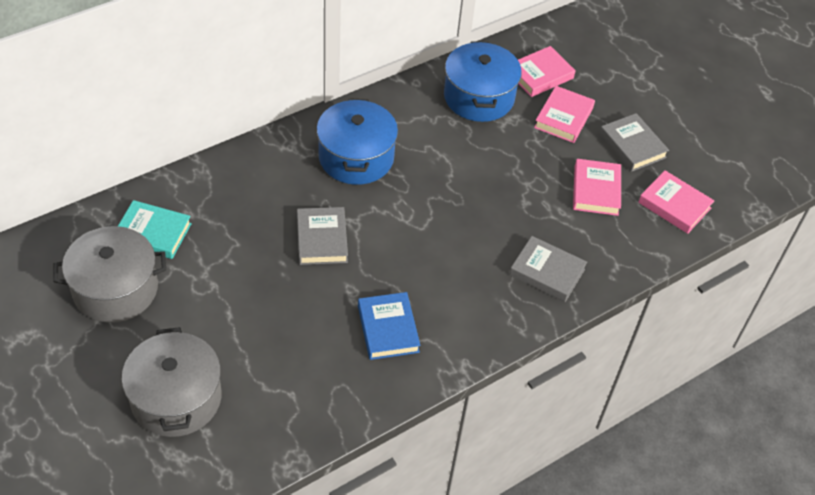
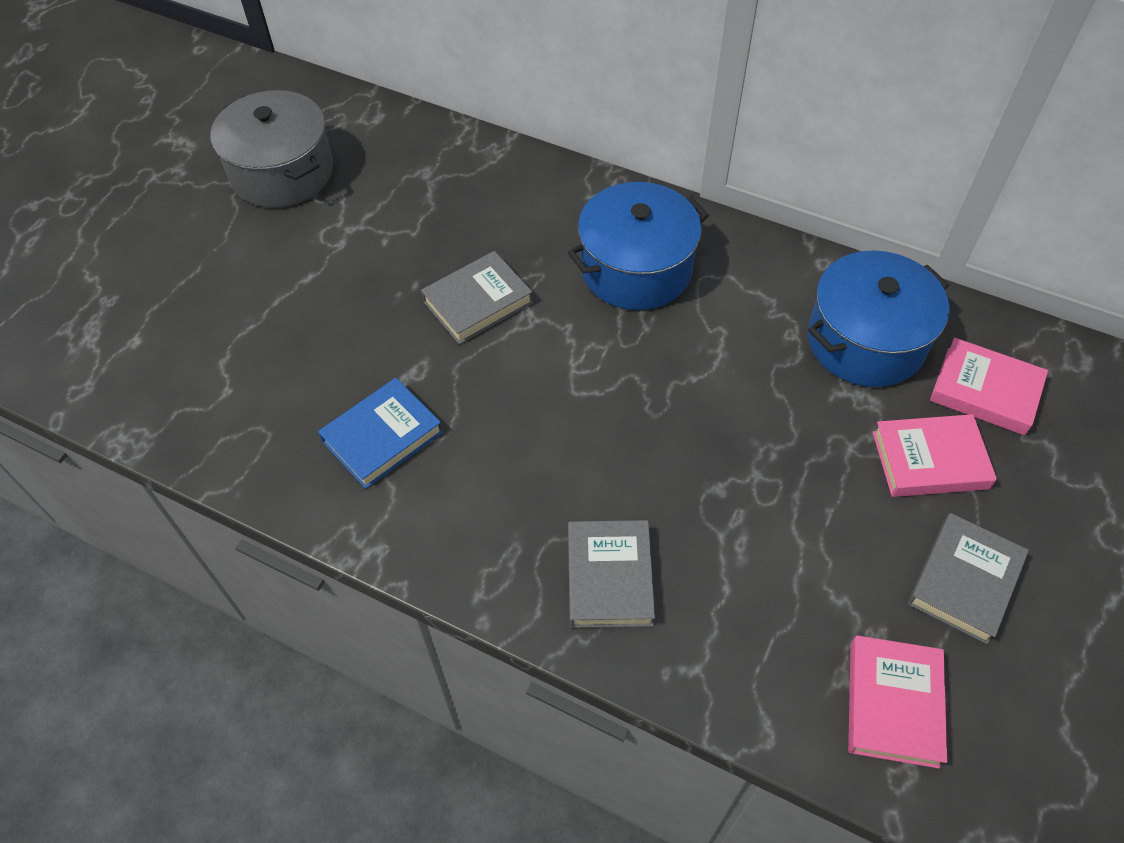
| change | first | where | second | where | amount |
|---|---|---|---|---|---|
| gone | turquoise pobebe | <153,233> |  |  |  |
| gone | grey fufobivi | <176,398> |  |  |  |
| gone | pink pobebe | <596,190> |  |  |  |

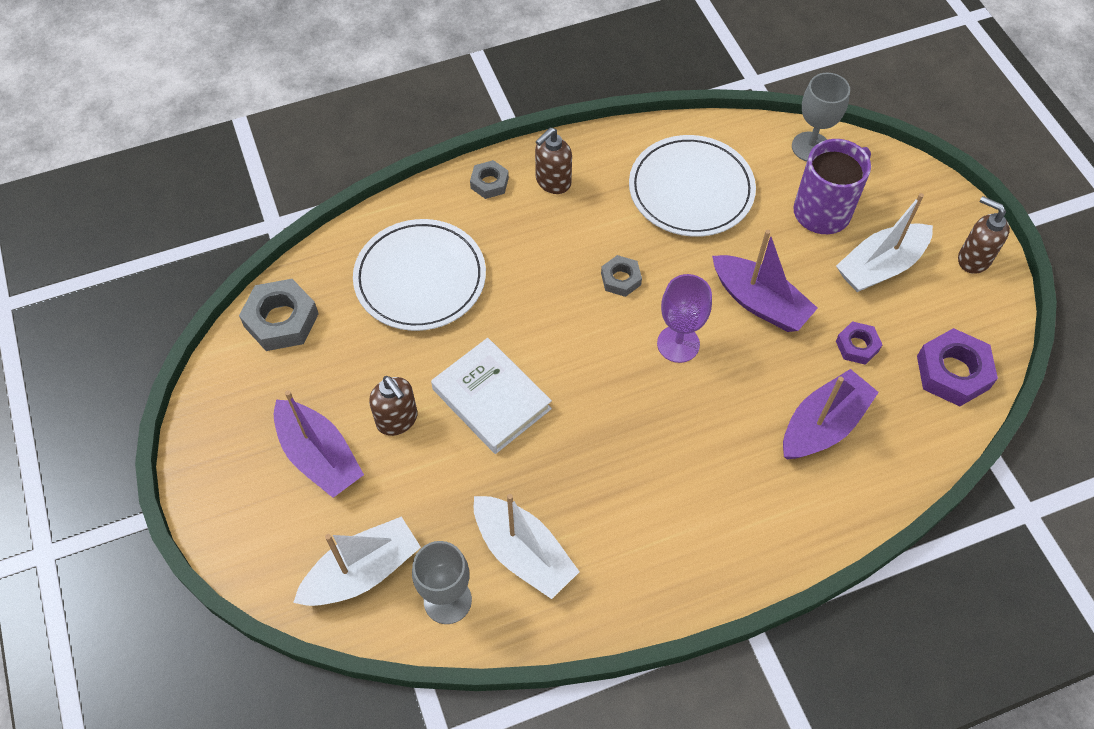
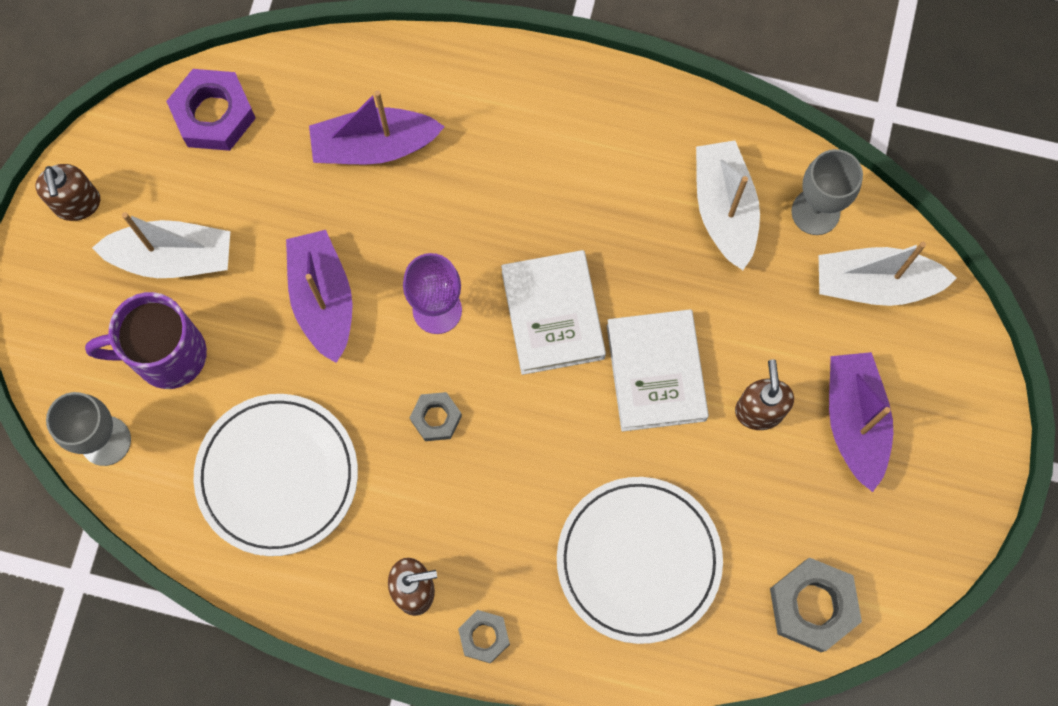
| change | first | where | second | where | amount |
|---|---|---|---|---|---|
| new |  |  | white pobebe | <553,315> |  |
| gone | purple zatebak | <857,346> |  |  |  |

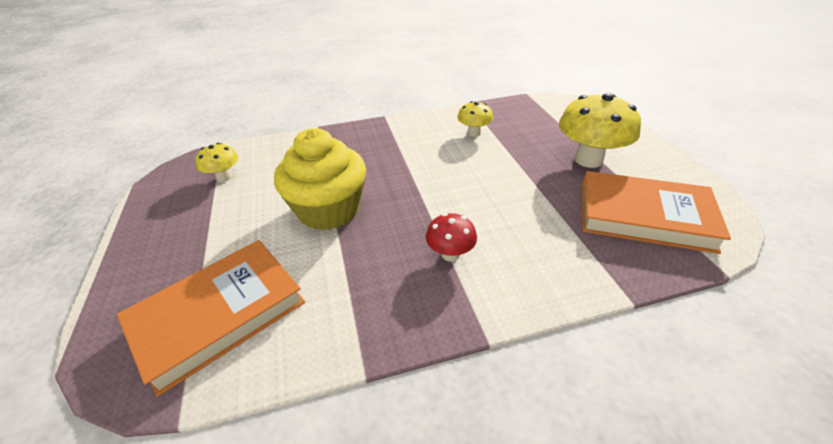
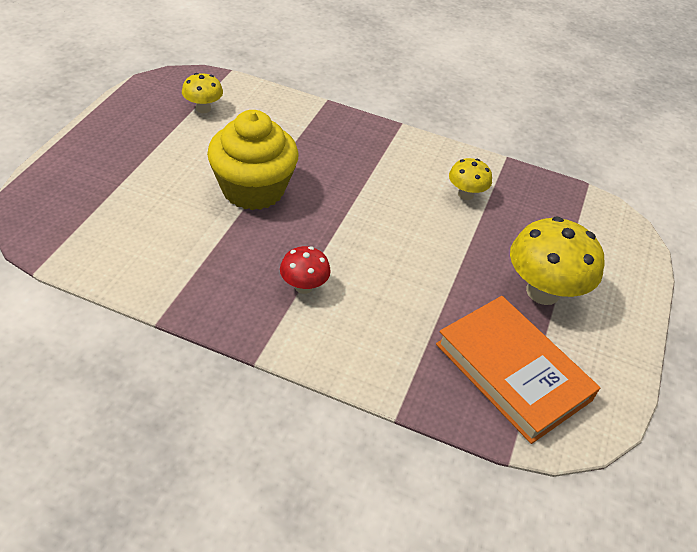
| change | first | where | second | where | amount |
|---|---|---|---|---|---|
| gone | orange pobebe | <219,314> |  |  |  |

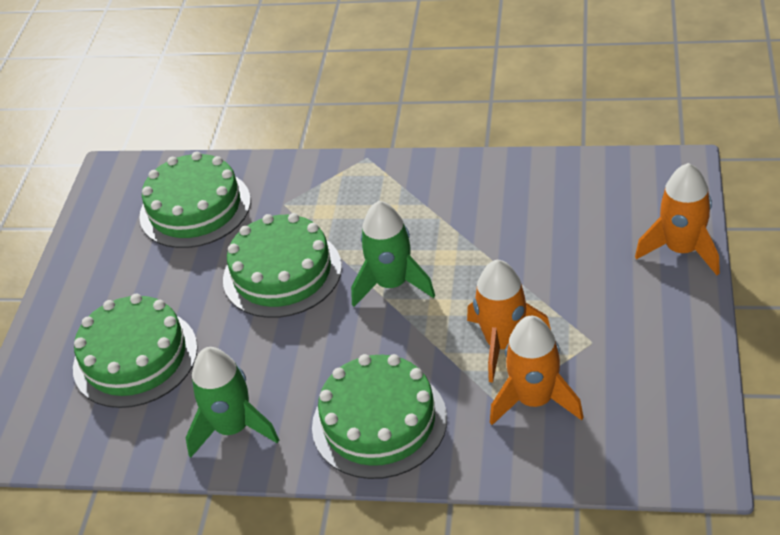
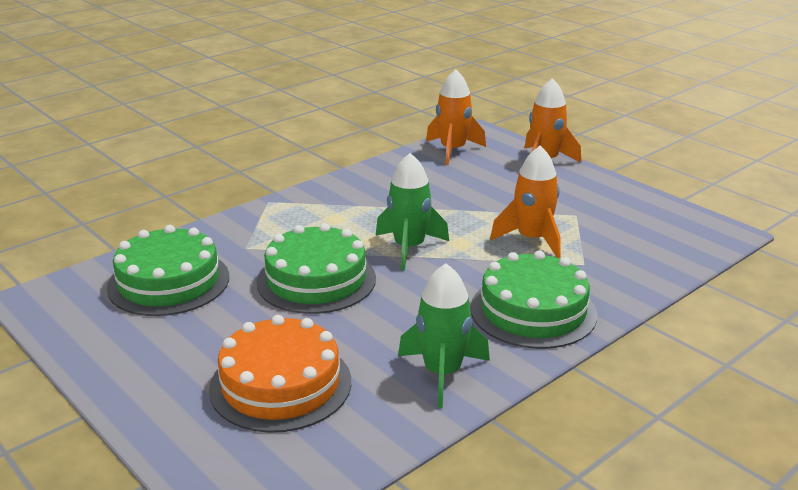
| change | first | where | second | where | amount |
|---|---|---|---|---|---|
| repainted | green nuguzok | <135,357> | orange nuguzok | <280,384> |  |
| shifted | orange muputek | <534,400> |  | <452,150> |  |

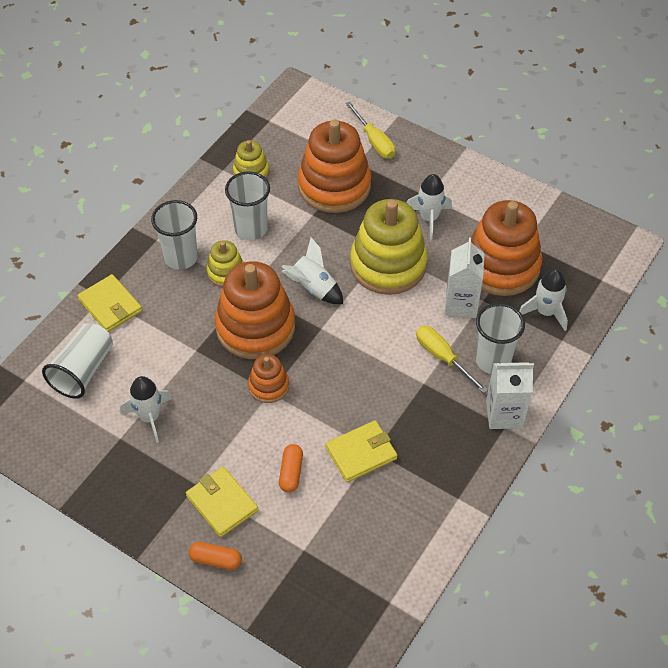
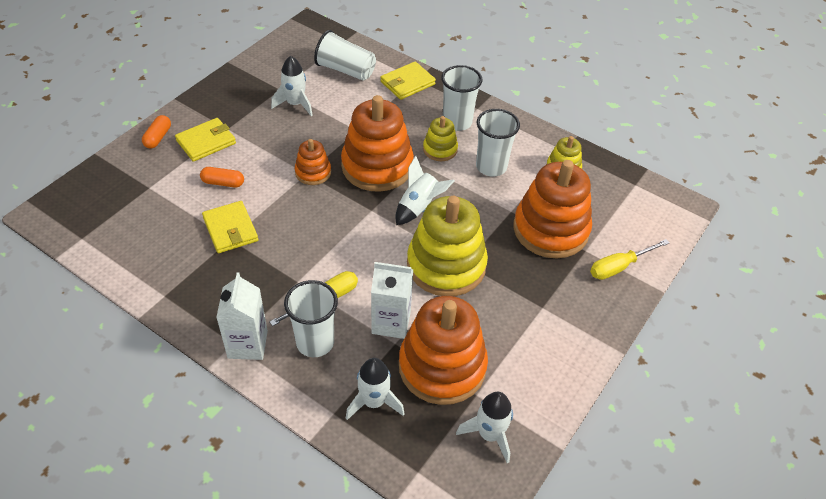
| change | first | where | second | where | amount |
|---|---|---|---|---|---|
| shifted | white muputek | <429,218> |  | <489,434> |  |

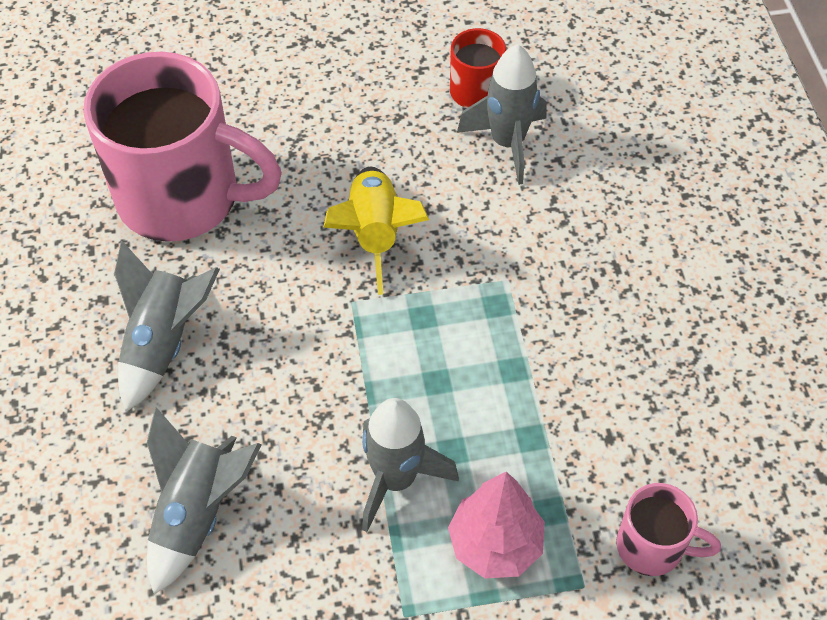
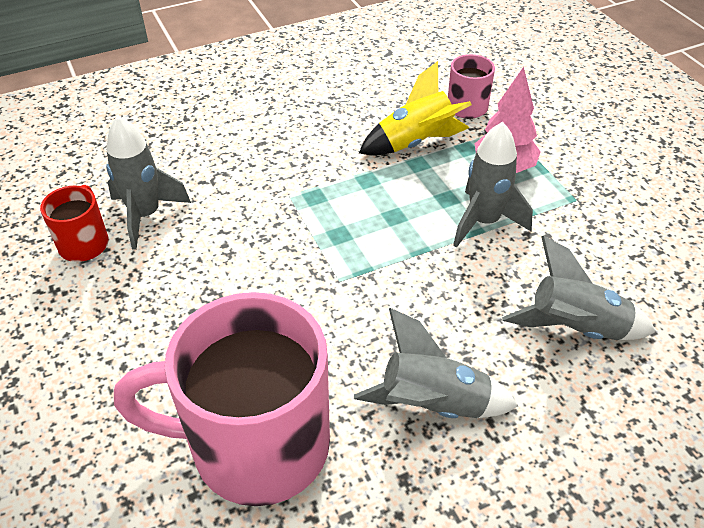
| change | first | where | second | where | amount |
|---|---|---|---|---|---|
| rotated | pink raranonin | <183,198> |  | <254,445> | 90 degrees counterclockwise |
| shifted | yellow muputek | <375,235> |  | <415,143> |  |

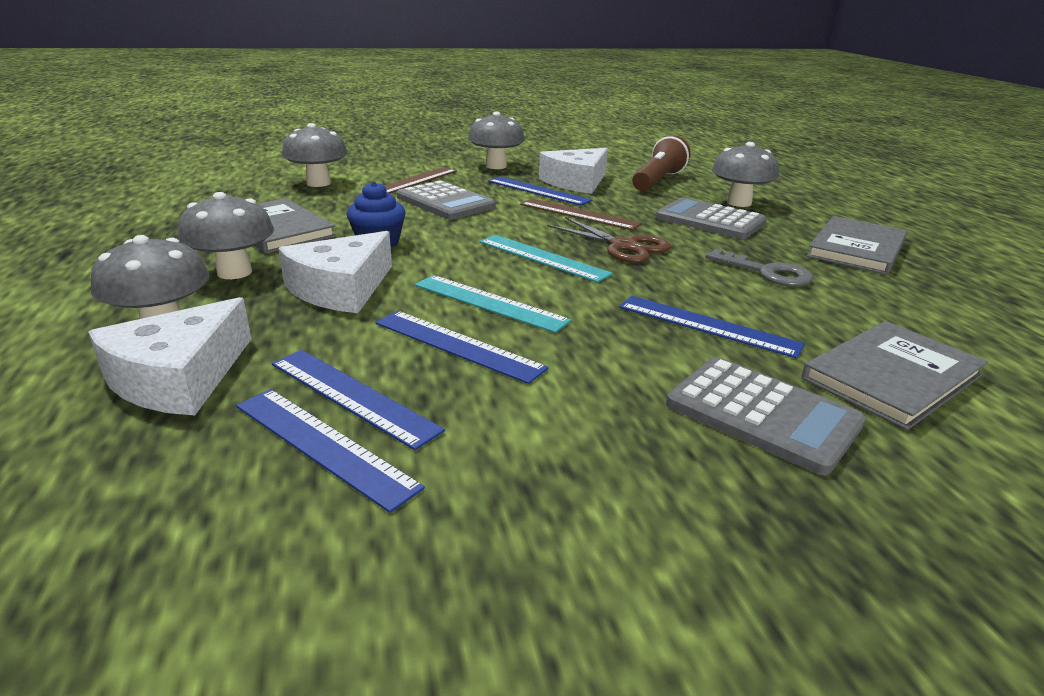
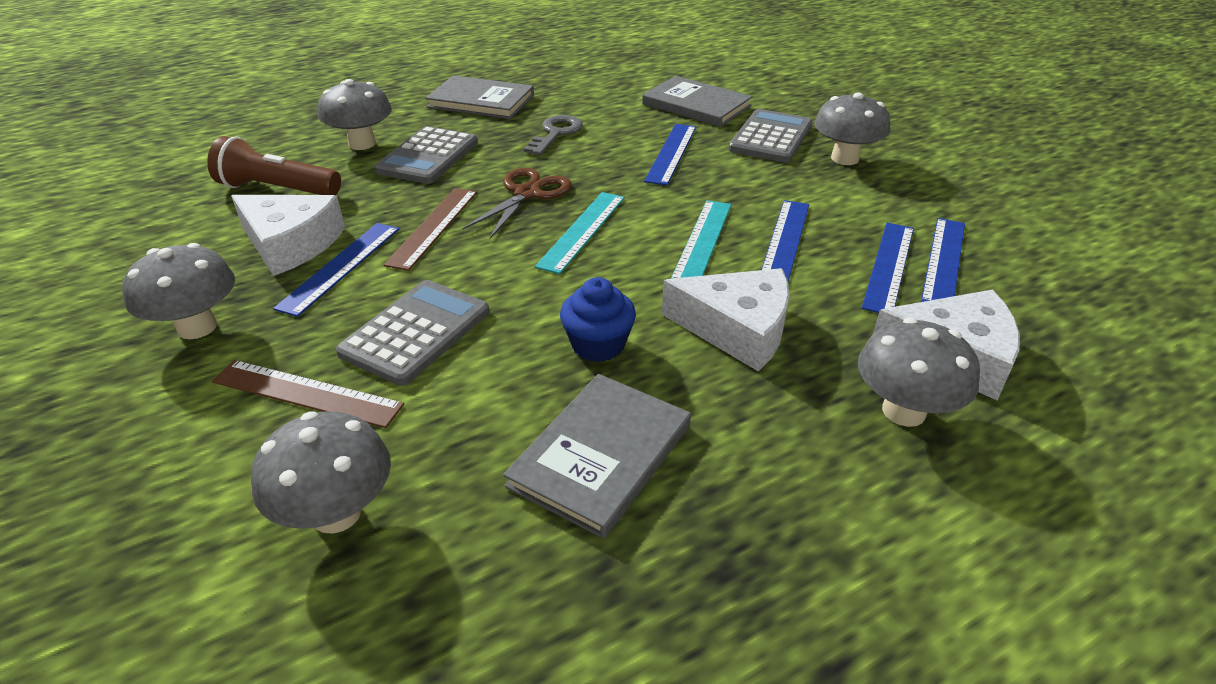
| change | first | where | second | where | amount |
|---|---|---|---|---|---|
| shifted | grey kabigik | <234,272> |  | <844,158> |  |

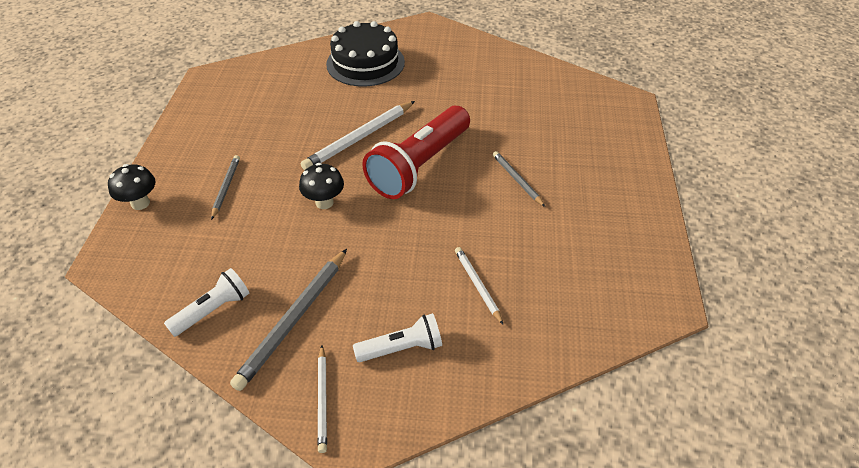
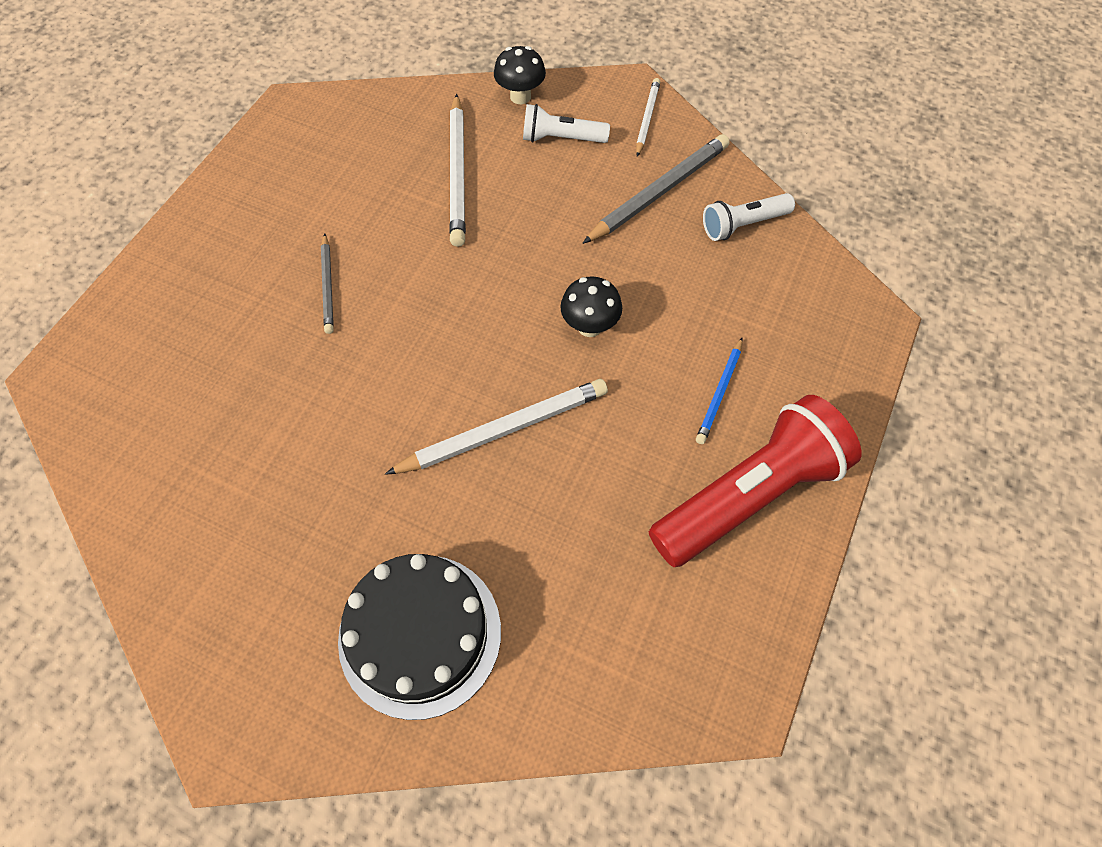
| change | first | where | second | where | amount |
|---|---|---|---|---|---|
| scaled | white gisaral | <477,285> |  | <458,173> | x1.76 |
| shifted | black kabigik | <140,203> |  | <520,96> |  |
| shifted | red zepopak | <419,166> |  | <749,494> |  |
| repainted | grey gisaral | <226,187> | blue gisaral | <719,393> |  |

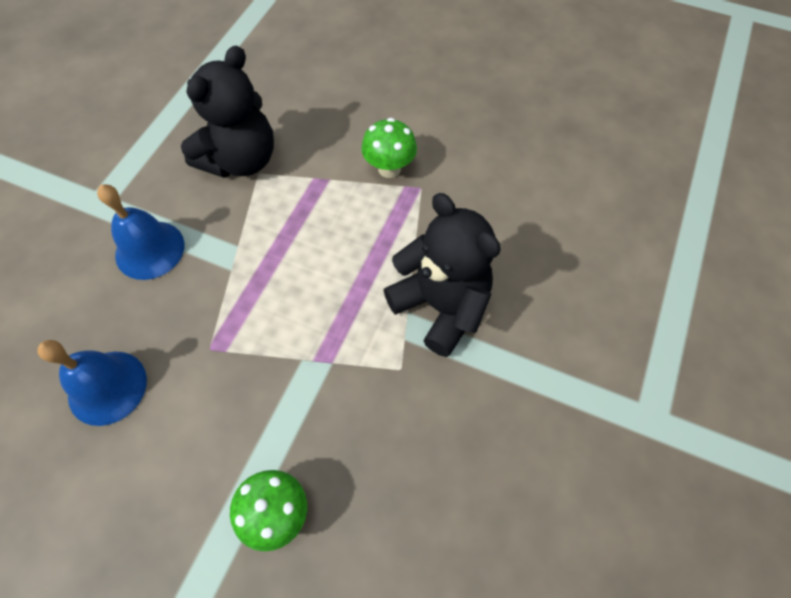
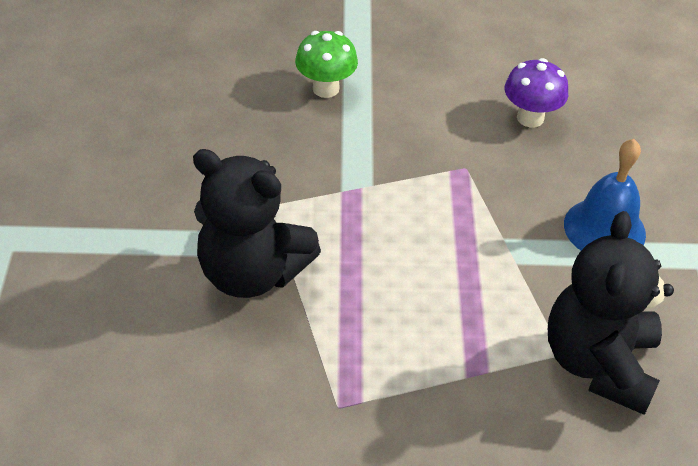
| change | first | where | second | where | amount |
|---|---|---|---|---|---|
| swapped | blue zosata | <107,387> | purple kabigik | <530,118> |  |
| gone | green kabigik | <389,168> |  |  |  |

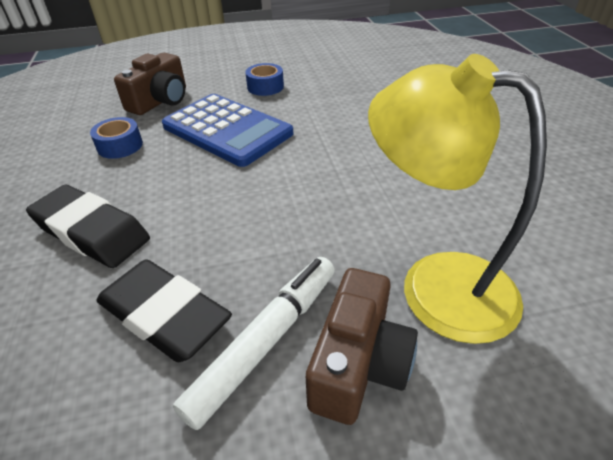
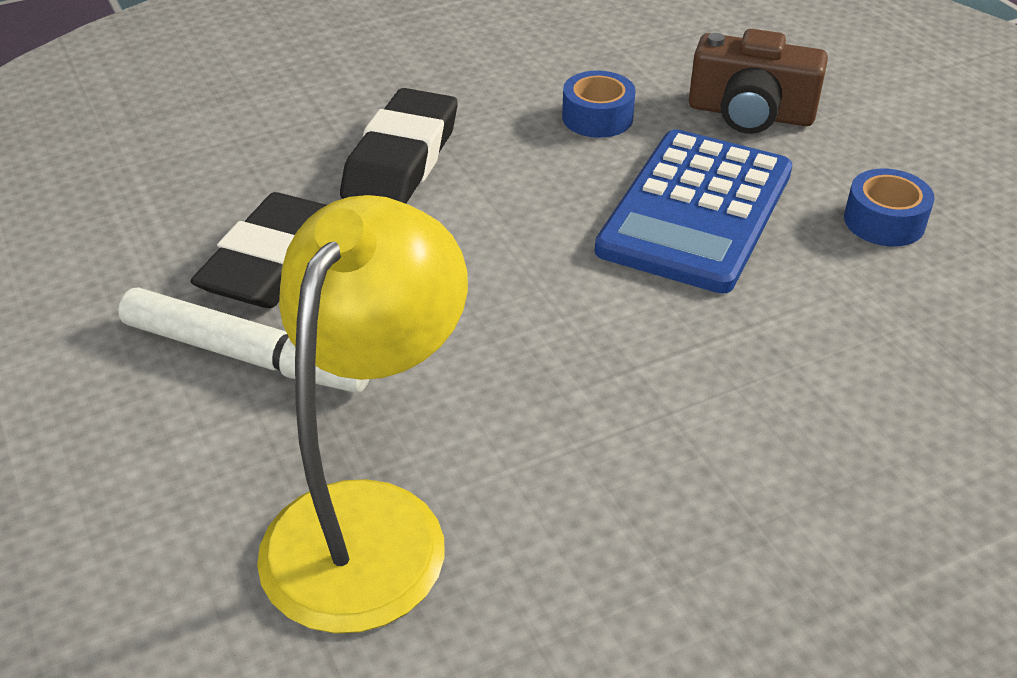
| change | first | where | second | where | amount |
|---|---|---|---|---|---|
| gone | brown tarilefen | <359,363> |  |  |  |

